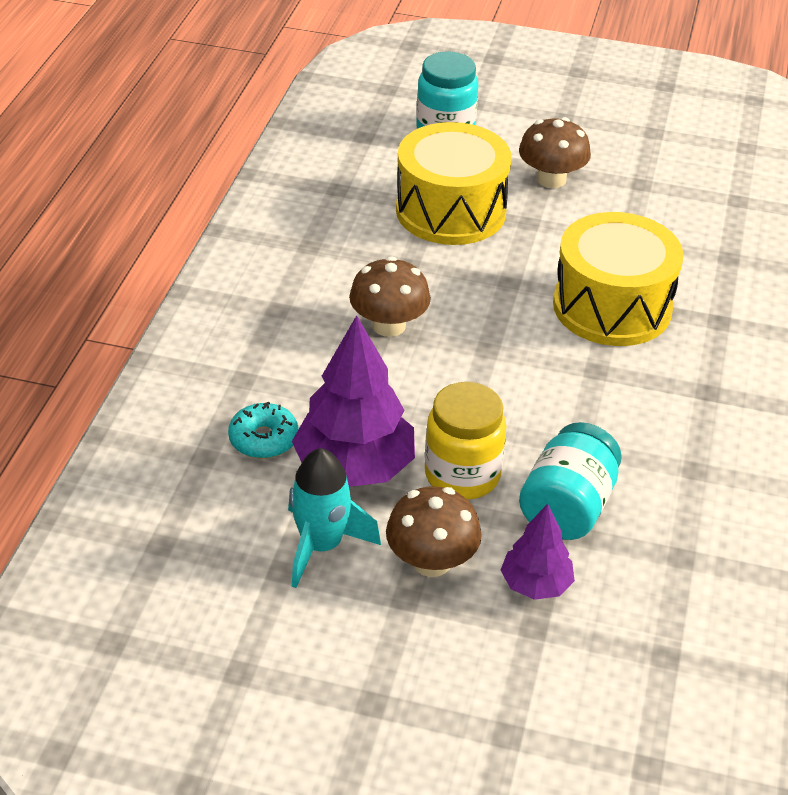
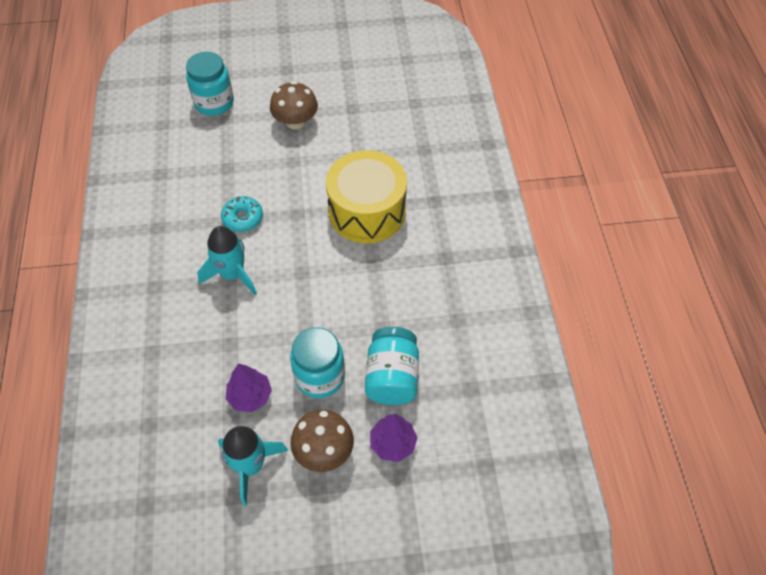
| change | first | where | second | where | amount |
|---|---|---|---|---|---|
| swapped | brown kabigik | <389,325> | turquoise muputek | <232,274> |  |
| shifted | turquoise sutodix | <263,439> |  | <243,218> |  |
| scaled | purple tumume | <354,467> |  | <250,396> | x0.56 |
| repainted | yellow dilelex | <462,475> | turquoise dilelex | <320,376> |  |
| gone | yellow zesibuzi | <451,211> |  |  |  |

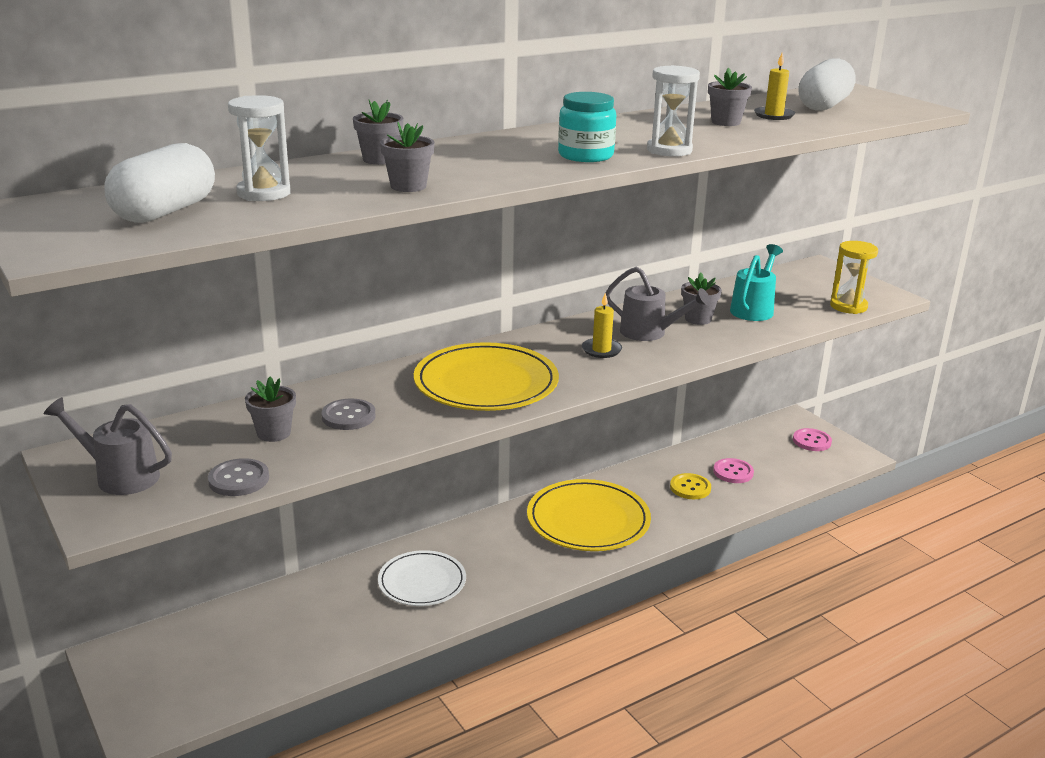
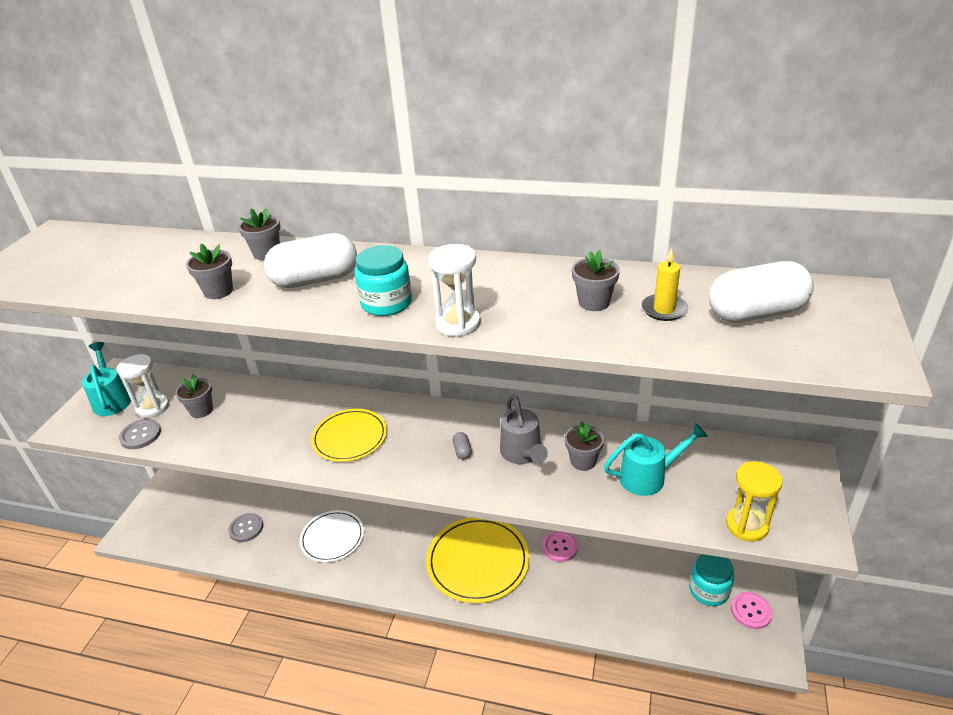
| change | first | where | second | where | amount |
|---|---|---|---|---|---|
| repainted | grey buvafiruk | <120,476> | turquoise buvafiruk | <112,400> |  |
| shifted | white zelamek | <264,193> |  | <153,407> |  |
| shifted | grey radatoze | <348,416> |  | <246,528> |  |
| shifted | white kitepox | <165,212> |  | <315,280> |  |
| scaled | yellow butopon | <486,383> |  | <350,437> | x0.65 |
| swapped | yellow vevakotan | <601,350> | grey kitepox | <462,451> |  |
| shifted | pink radatoze | <733,472> |  | <560,547> |  |
| new |  |  | turquoise dilelex | <709,590> |  |
| gone | yellow radatoze | <690,488> |  |  |  |

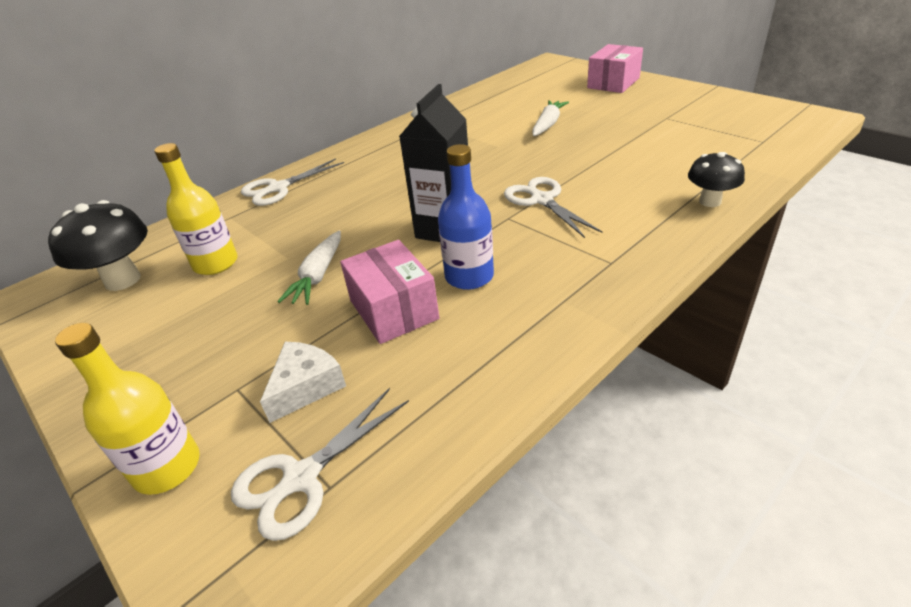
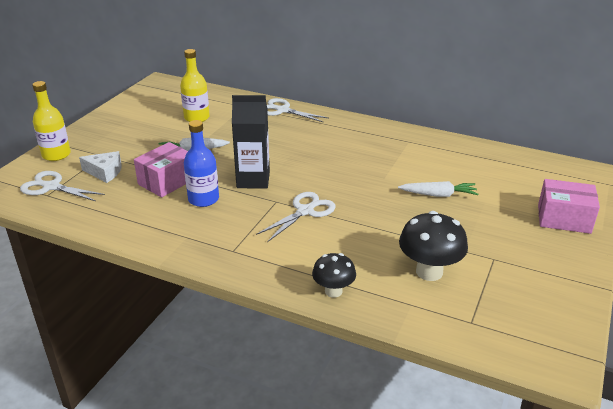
| change | first | where | second | where | amount |
|---|---|---|---|---|---|
| shifted | black kabigik | <123,280> |  | <429,272> |  |

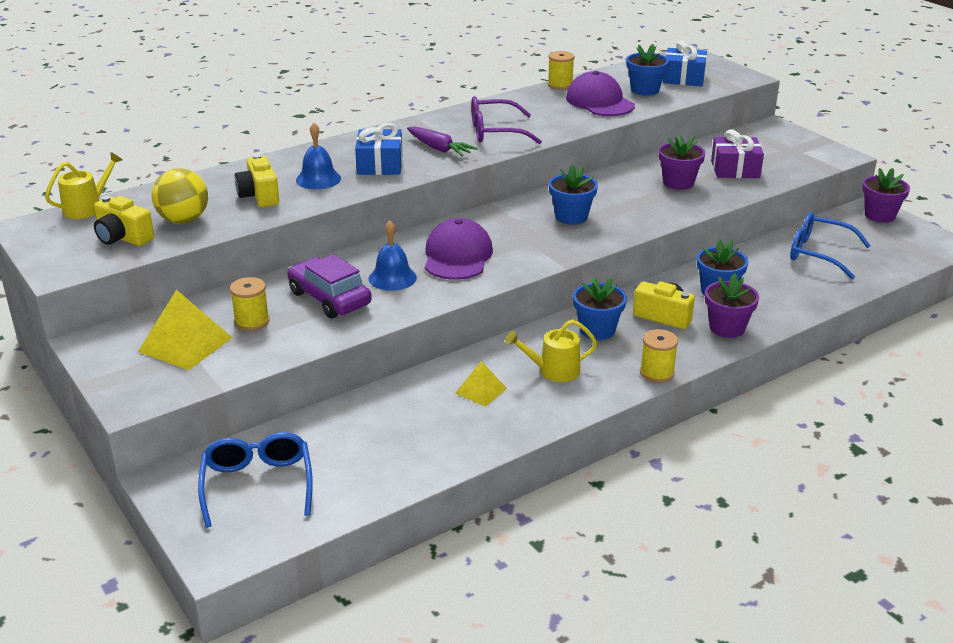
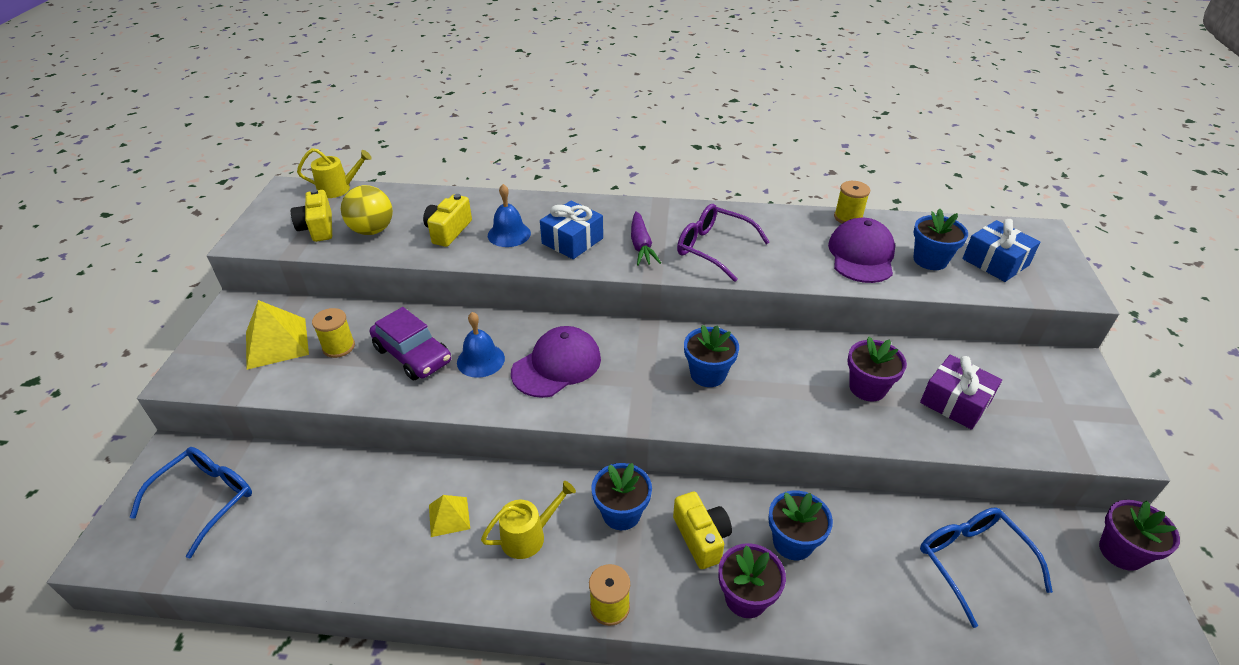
| change | first | where | second | where | amount |
|---|---|---|---|---|---|
| rotated | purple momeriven | <329,298> |  | <413,355> | 135 degrees clockwise |
| rotated | yellow buvafiruk | <553,371> |  | <528,536> | 120 degrees clockwise |

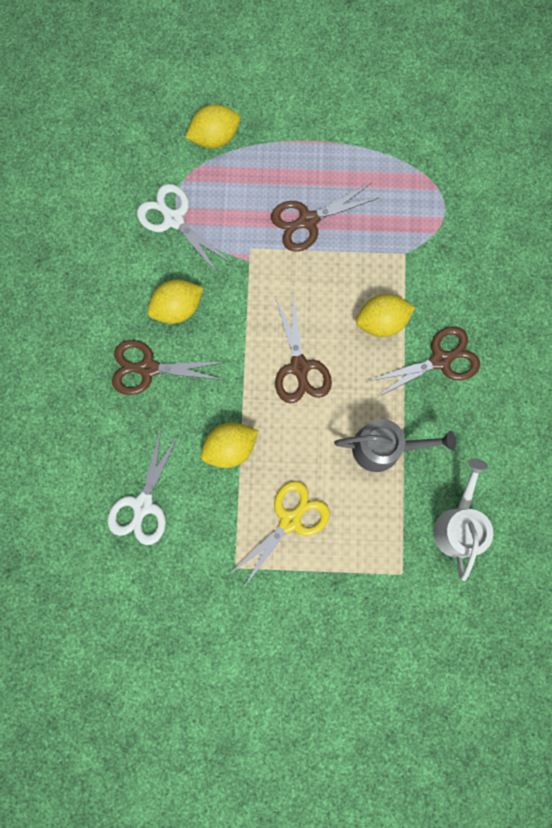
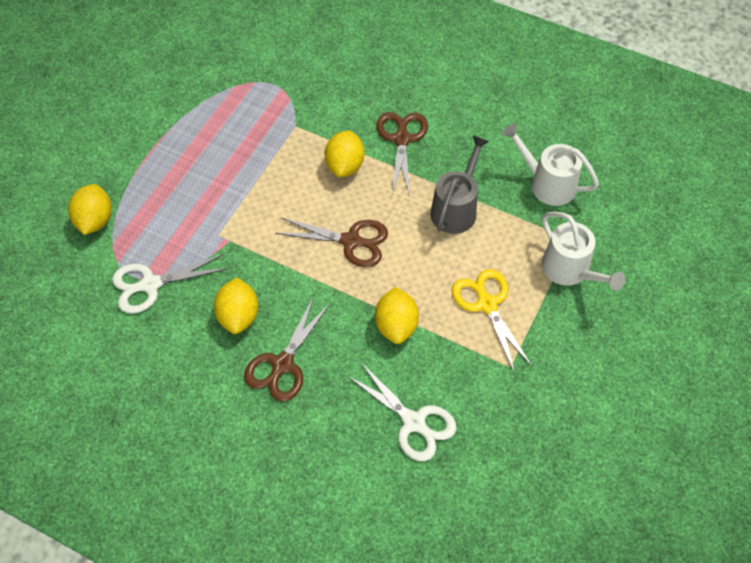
| change | first | where | second | where | amount |
|---|---|---|---|---|---|
| new |  |  | white buvafiruk | <570,270> |  |
| gone | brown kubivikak | <307,221> |  |  |  |

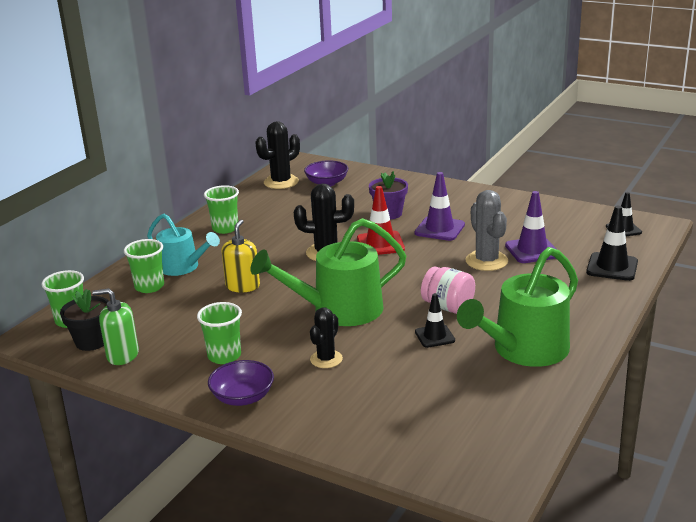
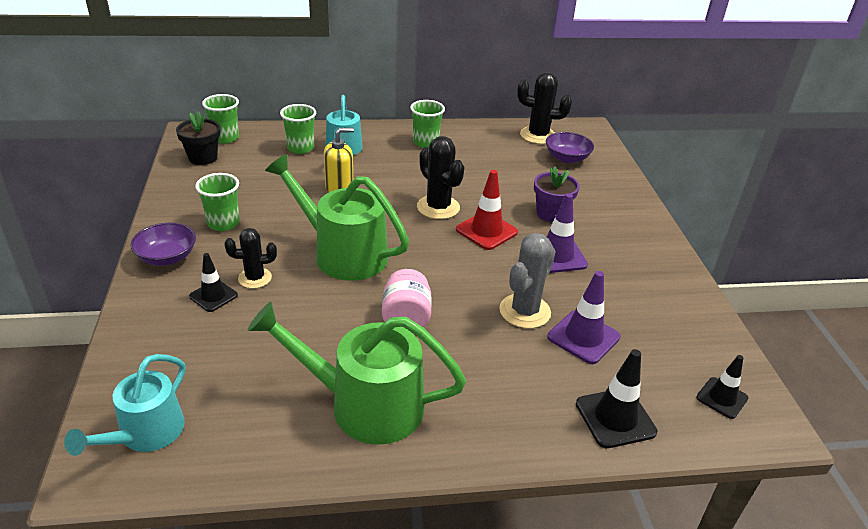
| change | first | where | second | where | amount |
|---|---|---|---|---|---|
| new |  |  | turquoise buvafiruk | <146,433> |  |
| shifted | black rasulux | <434,336> |  | <213,296> |  |
| gone | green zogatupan | <122,355> |  |  |  |

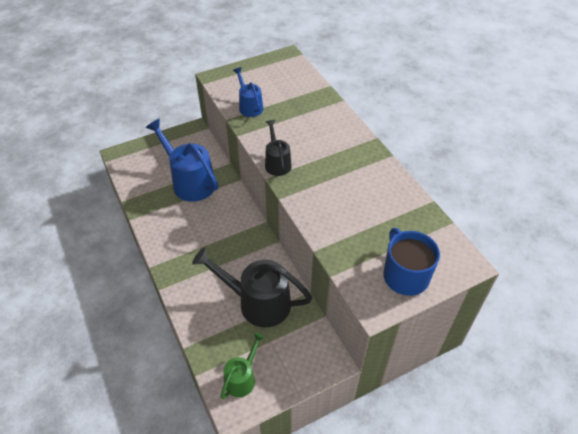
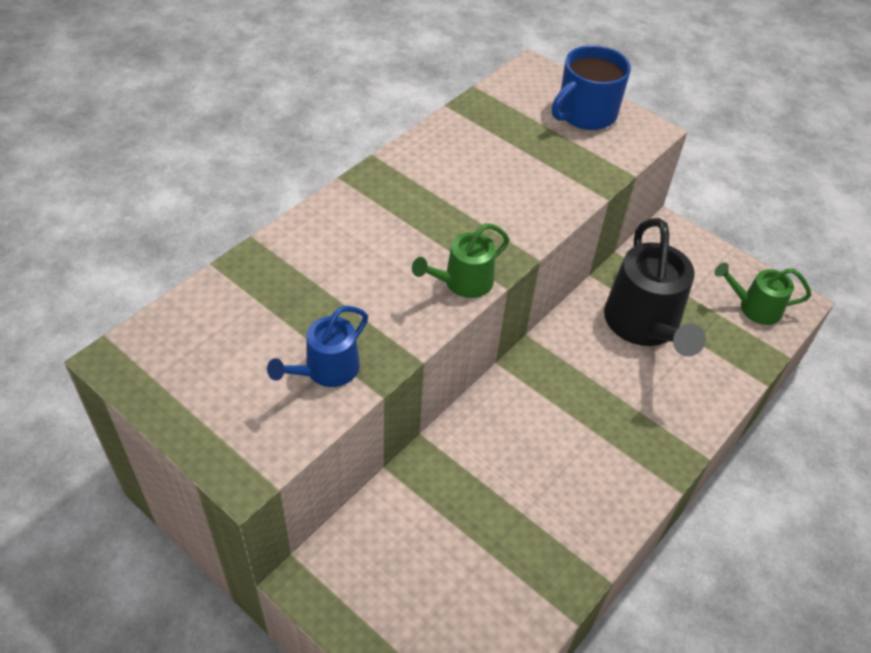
| change | first | where | second | where | amount |
|---|---|---|---|---|---|
| repainted | black buvafiruk | <277,163> | green buvafiruk | <463,283> |  |
| gone | blue buvafiruk | <190,181> |  |  |  |

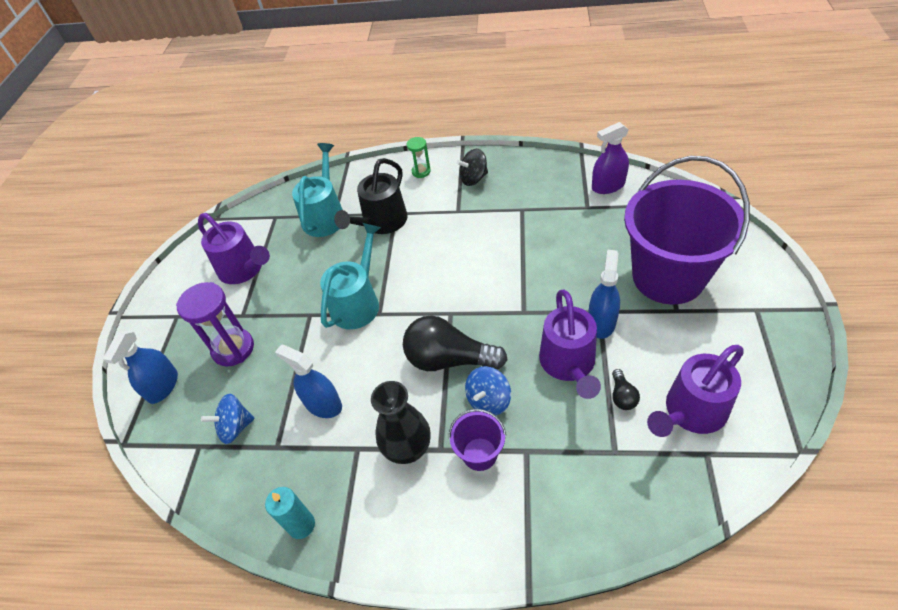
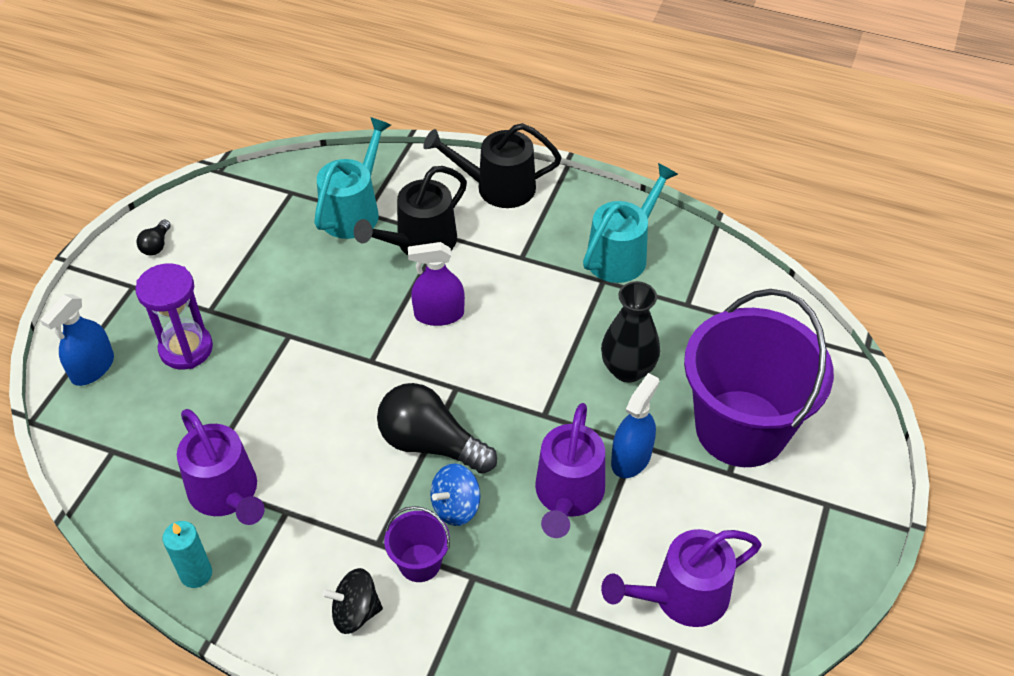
| change | first | where | second | where | amount |
|---|---|---|---|---|---|
| shifted | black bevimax | <622,396> |  | <156,245> |  |
| shifted | purple buvafiruk | <244,269> |  | <226,493> |  |
| shifted | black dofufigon | <473,178> |  | <355,612> |  |
| shifted | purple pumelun | <608,186> |  | <439,314> |  |
| swapped | green zelamek | <421,172> | black buvafiruk | <498,187> |  |
| shifted | turquoise buvafiruk | <358,303> |  | <621,254> |  |
| shifted | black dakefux | <408,448> |  | <627,369> |  |
| gone | blue dofufigon | <235,427> |  |  |  |
| gone | blue pumelun | <323,404> |  |  |  |

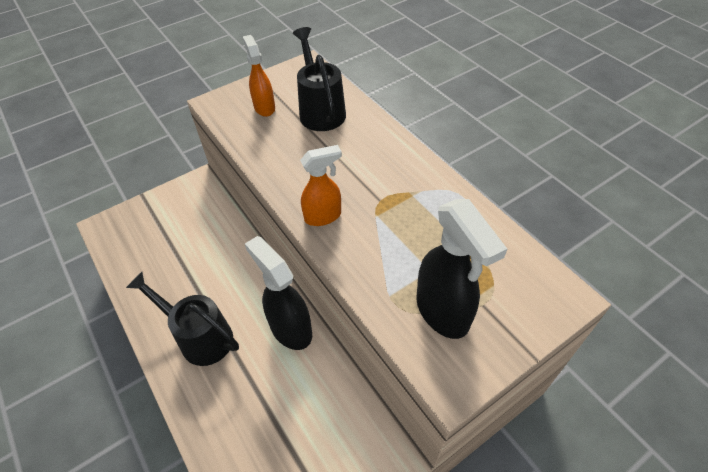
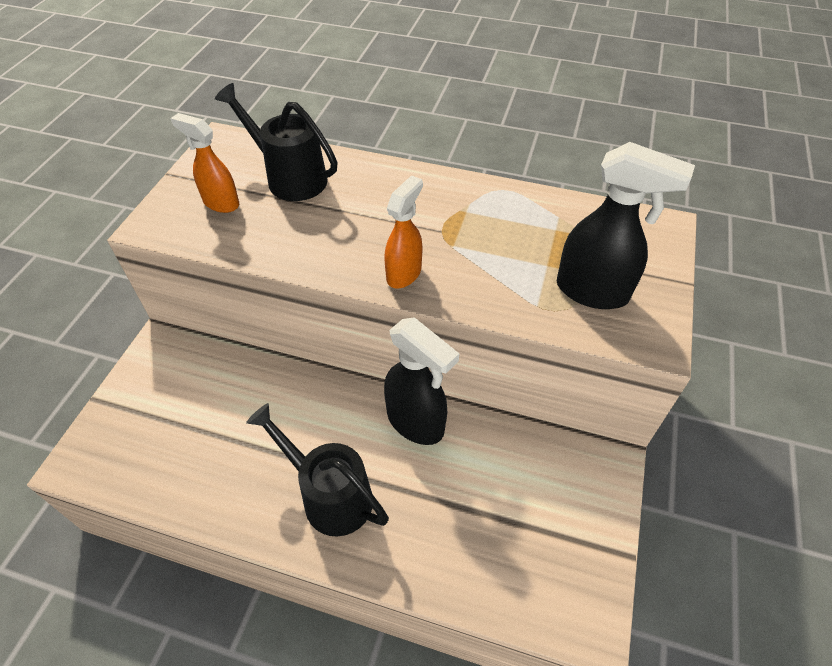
| change | first | where | second | where | amount |
|---|---|---|---|---|---|
| rotated | black buvafiruk | <200,337> |  | <329,495> | 45 degrees clockwise |
| rotated | black pumelun | <290,328> |  | <416,423> | 150 degrees counterclockwise |

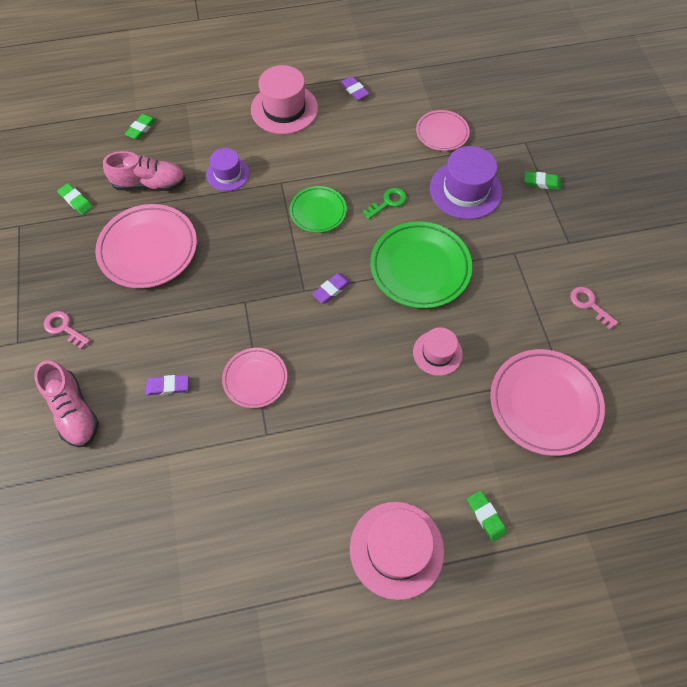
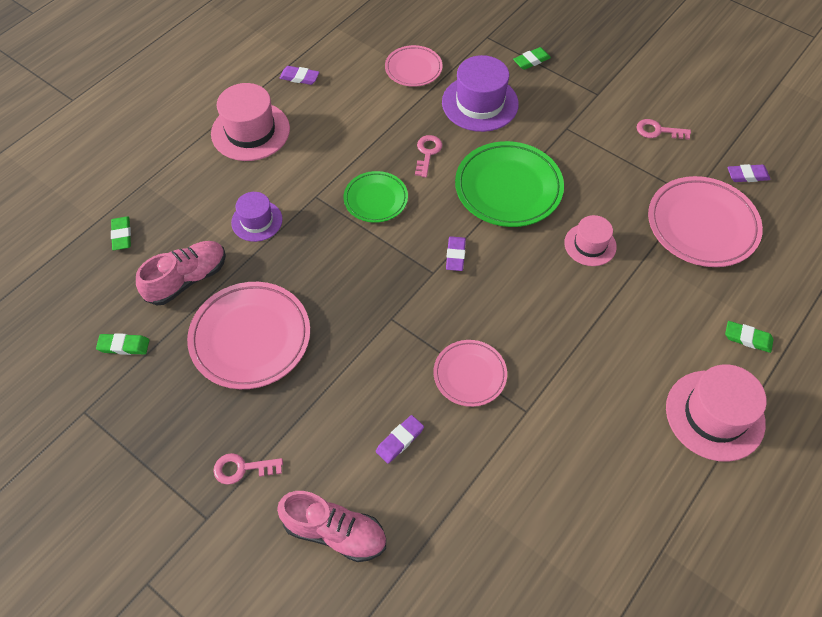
| change | first | where | second | where | amount |
|---|---|---|---|---|---|
| repainted | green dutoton | <388,202> | pink dutoton | <427,153> |  |
| new |  |  | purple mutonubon | <747,175> |  |

